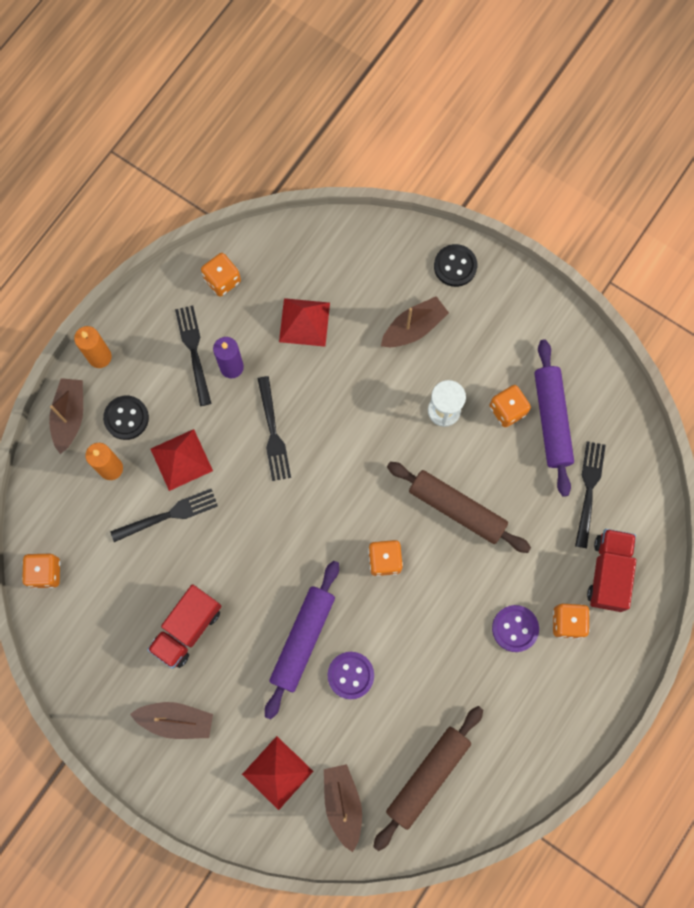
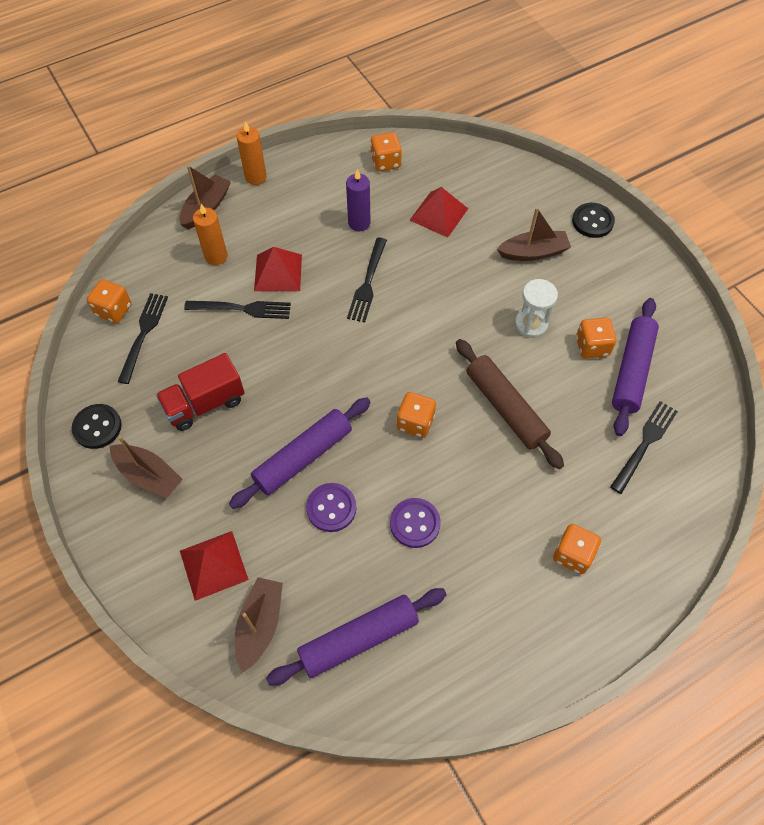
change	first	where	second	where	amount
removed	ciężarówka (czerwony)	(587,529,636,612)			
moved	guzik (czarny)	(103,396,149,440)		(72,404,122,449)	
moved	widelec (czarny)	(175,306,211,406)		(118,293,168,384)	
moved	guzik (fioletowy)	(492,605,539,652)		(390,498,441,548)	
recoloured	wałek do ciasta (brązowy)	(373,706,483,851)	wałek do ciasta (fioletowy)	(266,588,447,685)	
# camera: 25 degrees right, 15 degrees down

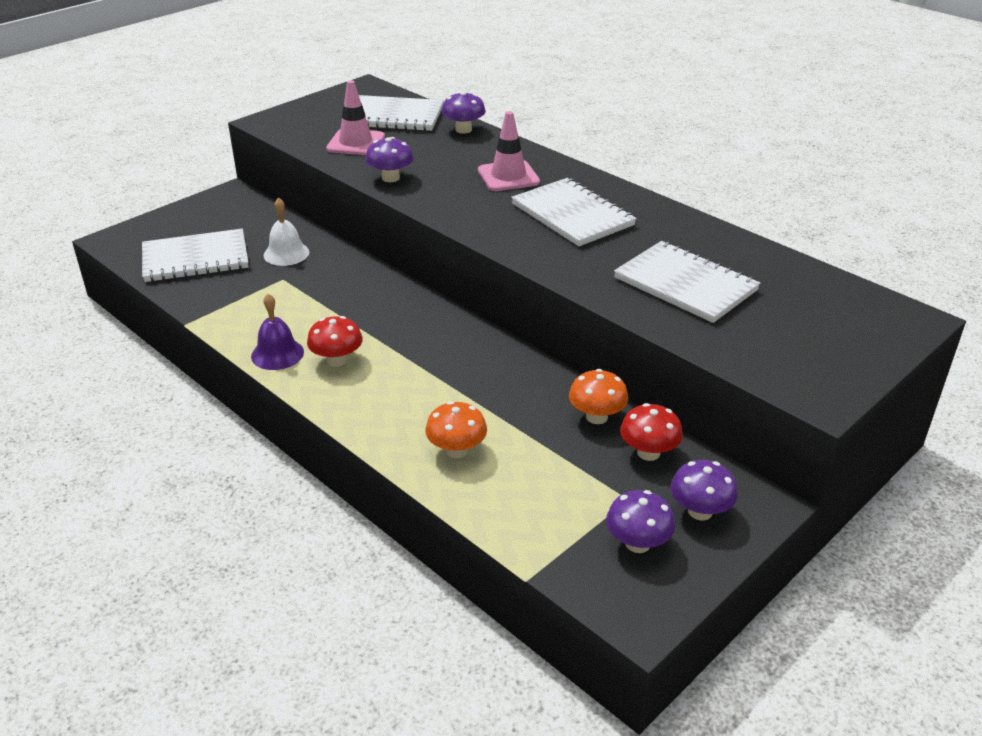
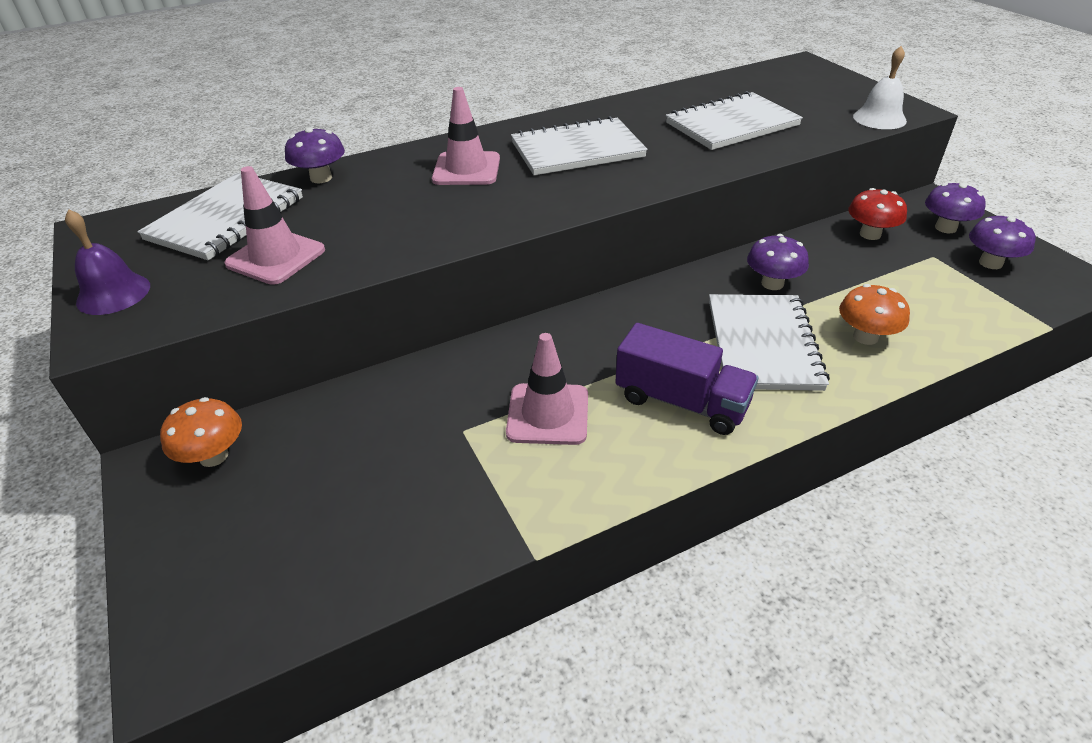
change	first	where	second	where	amount
added			pachołek (różowy)	(506,333,588,445)	
moved	zeszyt (biały)	(142,229,249,282)		(709,294,830,391)	
moved	dzwonek (fioletowy)	(251,294,304,370)		(65,209,150,315)	
moved	dzwonek (biały)	(263,197,309,266)		(853,46,907,129)	
moved	grzyb (fioletowy)	(366,137,414,182)		(747,234,809,290)	
moved	grzyb (pomarańczowy)	(569,369,628,424)		(160,397,242,467)	
replaced	grzyb (czerwony)	(307,316,363,367)	ciężarówka (fioletowy)	(615,323,758,435)	
# camera: 70 degrees left, 5 degrees up

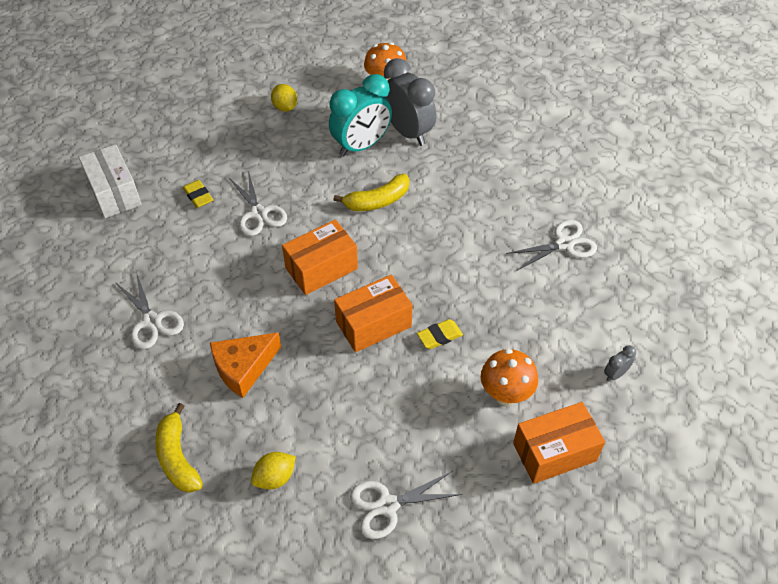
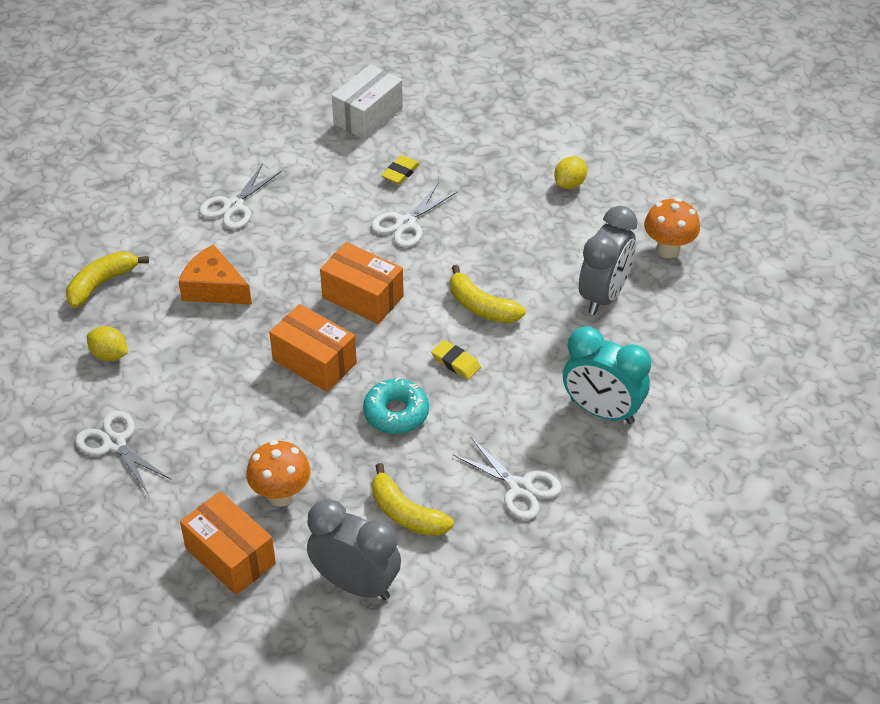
change	first	where	second	where	amount
added			donut (turkusowy)	(363,378,429,434)	
added			banan (żółty)	(372,463,454,536)	
moved	budzik (turkusowy)	(329,74,392,157)		(563,326,651,424)	
moved	gumka do mazania (żółty)	(417,319,463,349)		(431,340,481,380)	
resized	budzik (szary)	(604,345,636,381)		(307,499,401,600)	x2.41
# camera: 65 degrees right, 5 degrees down

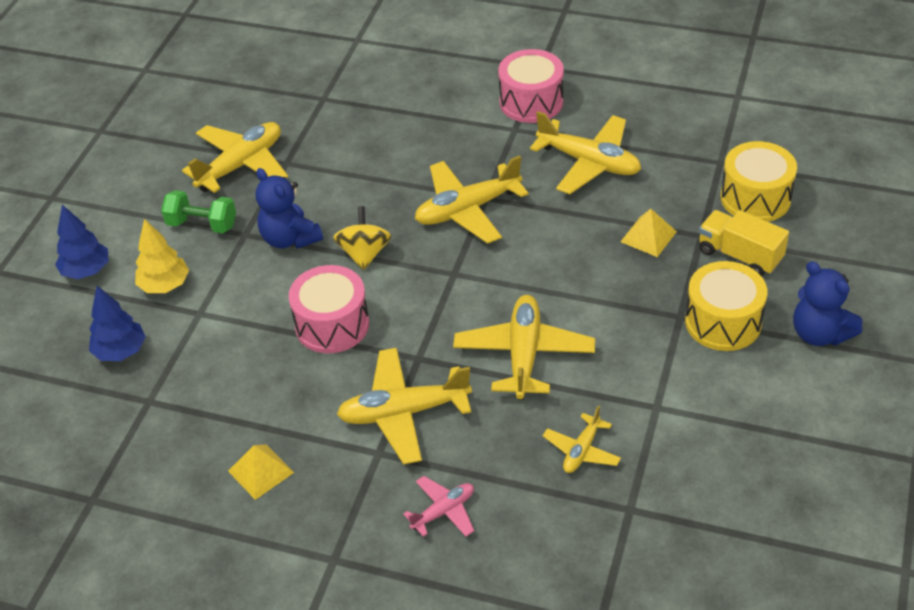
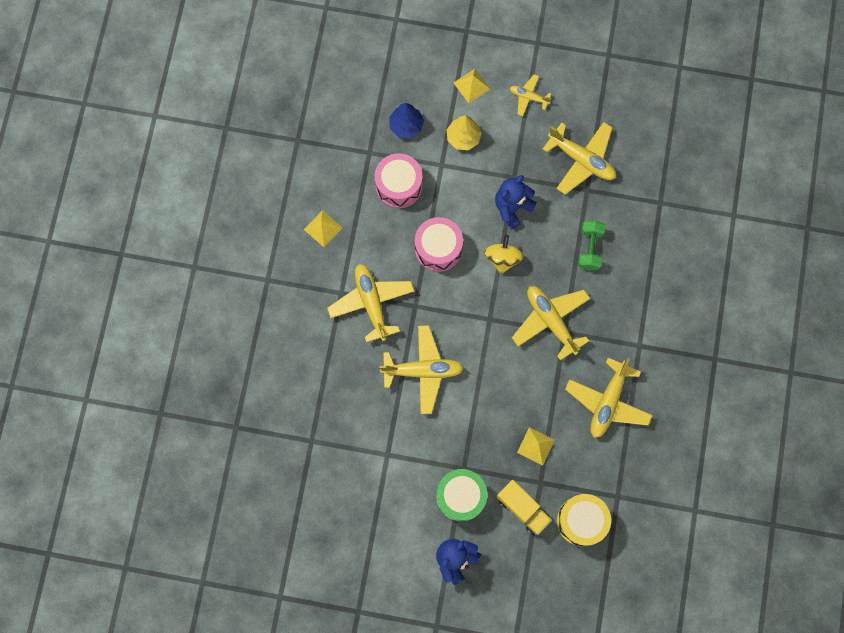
change	first	where	second	where	amount
removed	samolot (różowy)	(403,476,474,537)			
moved	hantel (zielony)	(161,190,236,233)		(578,221,606,270)	
moved	bęben (różowy)	(498,49,564,123)		(375,153,422,208)	
moved	samolot (żółty)	(543,406,621,473)		(510,74,551,116)	
replaced	drzewko (niebieski)	(55,205,108,279)	piramida (żółty)	(453,69,490,103)	
recoloured	bęben (żółty)	(685,261,767,351)	bęben (zielony)	(436,469,487,522)	
turned	bączek (żółty)	(333,206,392,270)		(485,235,523,274)	75 degrees counterclockwise
turned	ciężarówka (żółty)	(699,210,789,277)		(496,480,552,535)	105 degrees clockwise
# camera: 80 degrees right, 30 degrees up

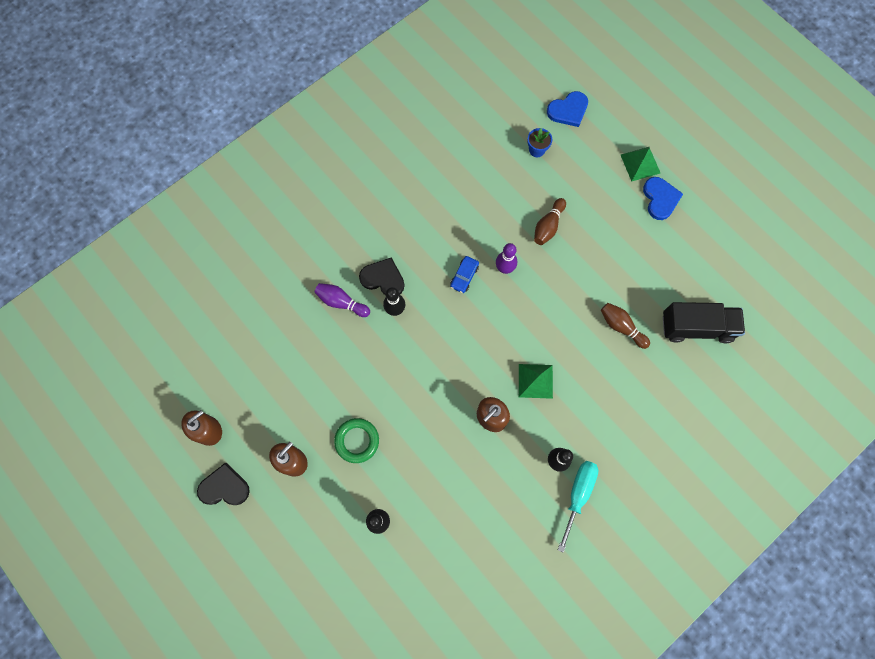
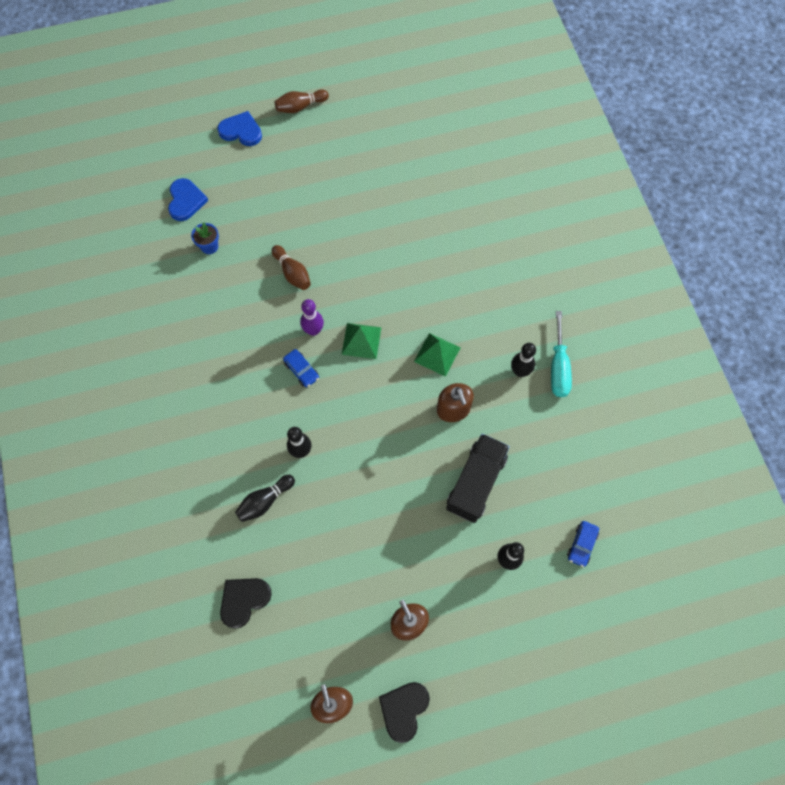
change	first	where	second	where	amount
removed	pierścień (zielony)	(334,418,379,463)			
added			samochód (niebieski)	(567,521,599,567)	
moved	serce (czarny)	(359,257,405,295)		(220,578,272,629)	
moved	kręgiel (brązowy)	(601,303,650,349)		(275,89,329,113)	
moved	piramida (zielony)	(621,147,660,182)		(342,323,381,359)	
moved	serce (niebieski)	(643,177,683,220)		(217,111,262,146)	
moved	ciężarówka (czarny)	(663,302,745,343)		(446,434,510,523)	
recoloured	kręgiel (fioletowy)	(314,283,370,317)	kręgiel (czarny)	(235,475,295,522)	
turned	śrubokręt (turkusowy)	(558,461,598,553)		(551,311,572,397)	135 degrees counterclockwise
# camera: 65 degrees left, 5 degrees down

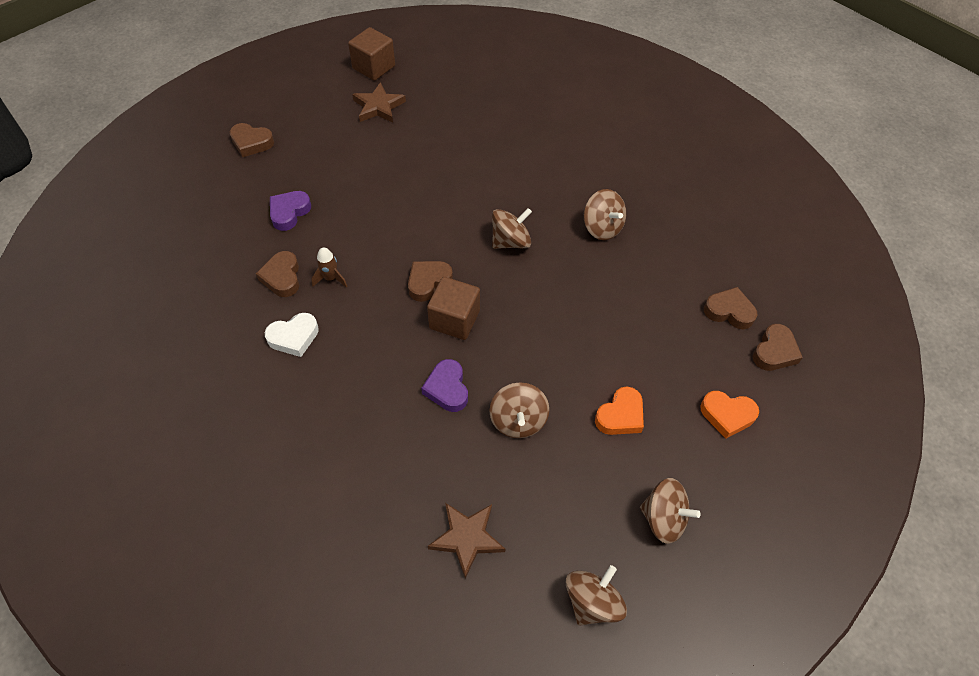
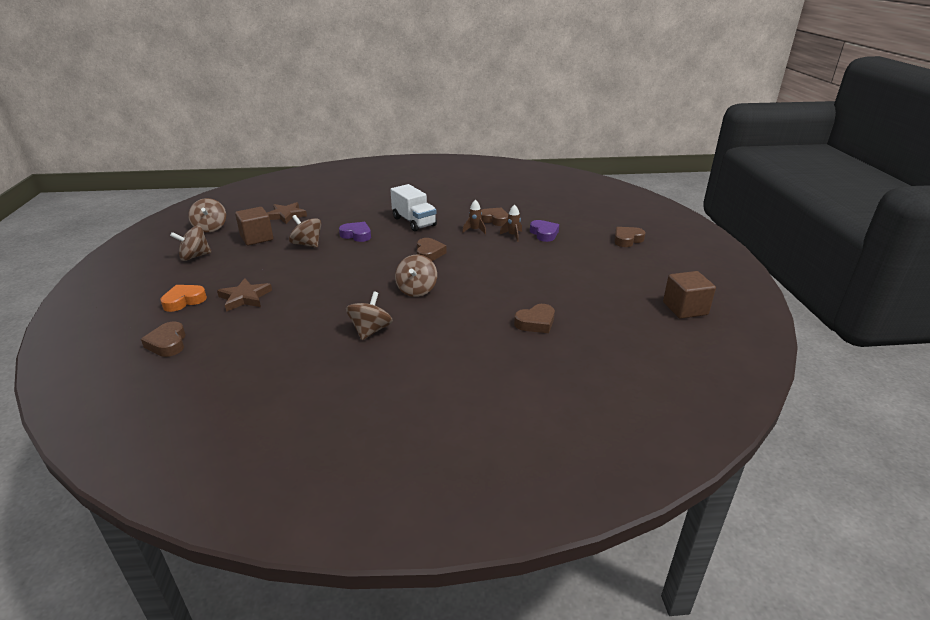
change	first	where	second	where	amount
removed	serce (biały)	(265,313,319,357)			
removed	serce (pomarańczowy)	(595,387,644,435)			
added			ciężarówka (biały)	(390,184,437,231)	
added			rakieta (brązowy)	(500,204,522,242)	
moved	gwiazda (brązowy)	(352,82,406,123)		(217,278,272,312)	
moved	sześcian (brązowy)	(427,277,480,340)		(235,207,273,245)	
moved	serce (brązowy)	(704,287,757,329)		(514,304,555,333)	
turned	bączek (brązowy)	(584,189,626,240)		(346,291,393,340)	105 degrees clockwise
# camera: 130 degrees right, 25 degrees down

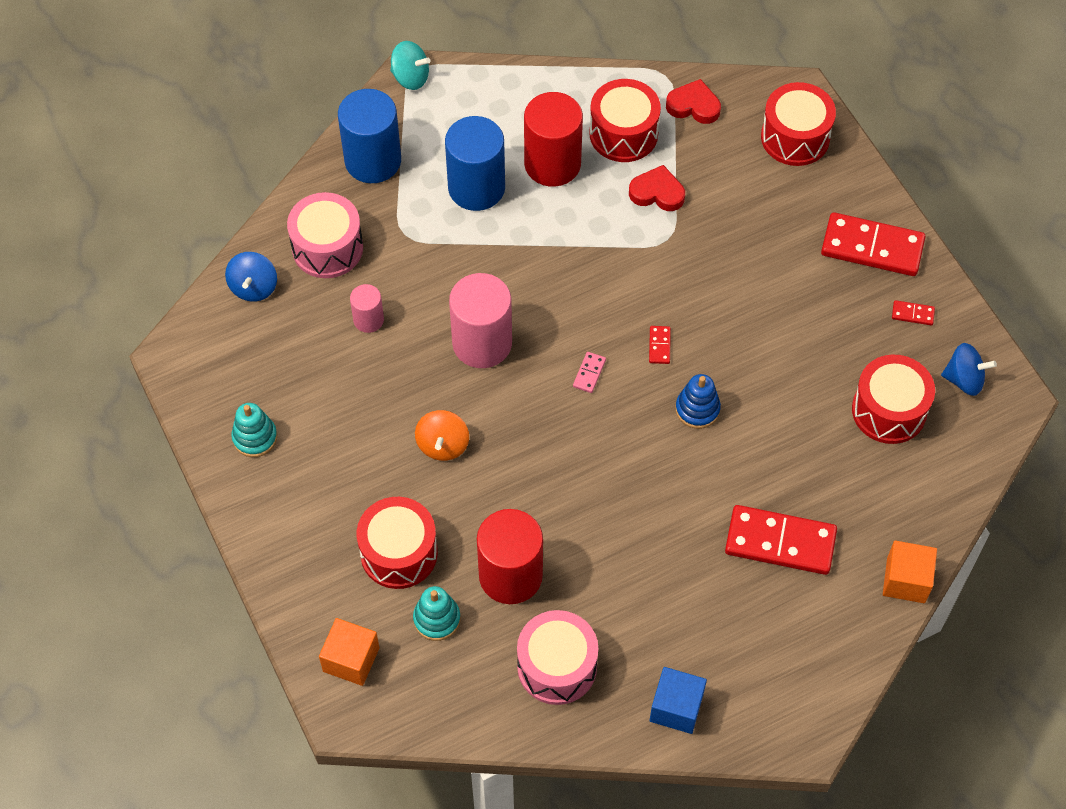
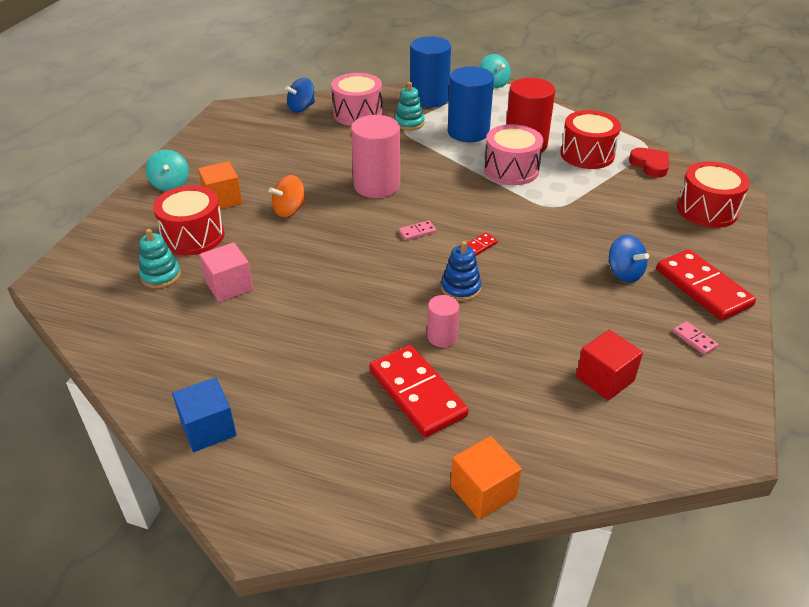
change	first	where	second	where	amount
removed	serce (czerwony)	(629,165,685,211)			
added			bączek (turkusowy)	(146,150,189,191)	
moved	zabawka nakładanka (turkusowy)	(231,403,277,457)		(394,82,425,131)	
moved	sześcian (pomarańczowy)	(319,618,379,686)		(198,161,242,209)	
moved	walec (różowy)	(350,284,384,333)		(427,295,459,347)	
moved	bęben (różowy)	(517,610,598,705)		(484,124,543,185)	
moved	bączek (niebieski)	(941,343,997,396)		(609,235,649,283)	
replaced	walec (czerwony)	(477,509,543,604)	sześcian (różowy)	(199,242,253,302)	
replaced	bęben (czerwony)	(852,355,935,444)	sześcian (czerwony)	(576,329,643,400)	
recoloured	kostka domina (czerwony)	(892,300,935,325)	kostka domina (różowy)	(673,321,718,355)	
# camera: 45 degrees right, 20 degrees down

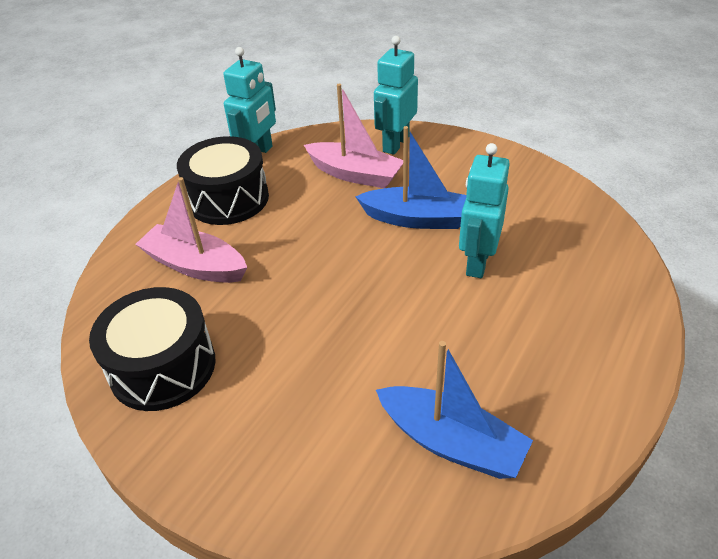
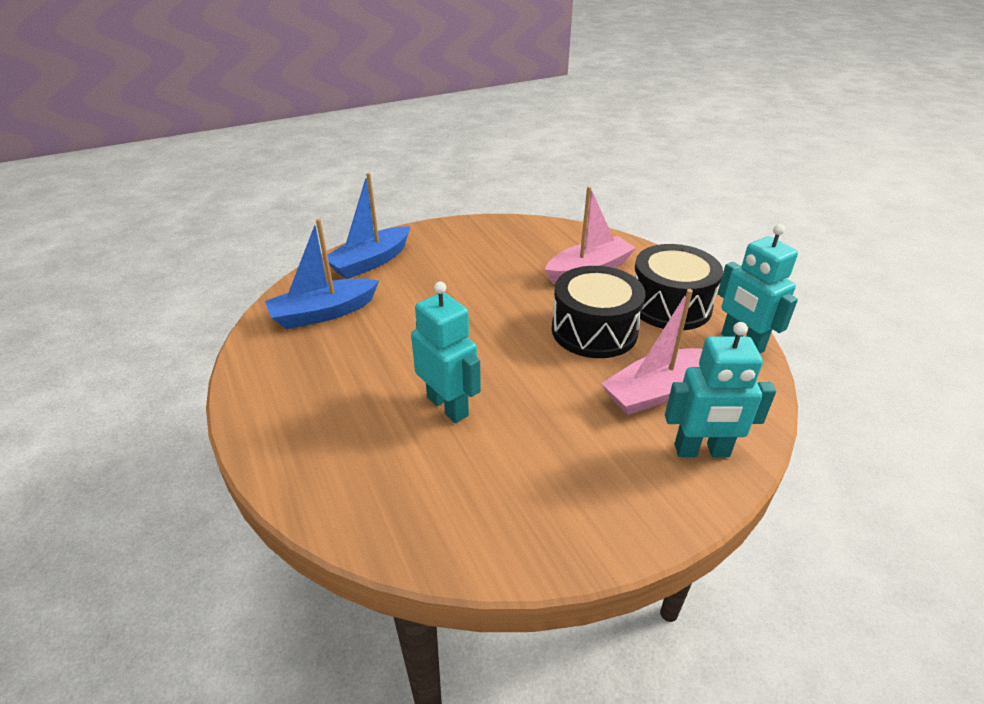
change	first	where	second	where	amount
moved	bęben (czarny)	(89,287,216,411)		(552,266,645,358)	
moved	łódka (niebieski)	(355,126,466,229)		(322,173,410,279)	
turned	robot (turkusowy)	(374,36,418,155)		(665,322,776,457)	120 degrees clockwise
# camera: 120 degrees right, 5 degrees down

